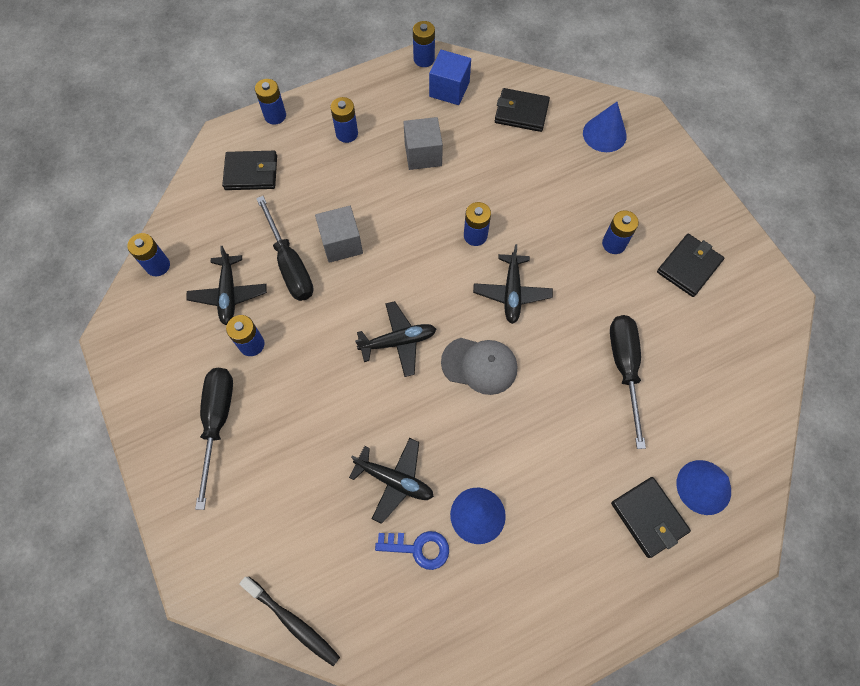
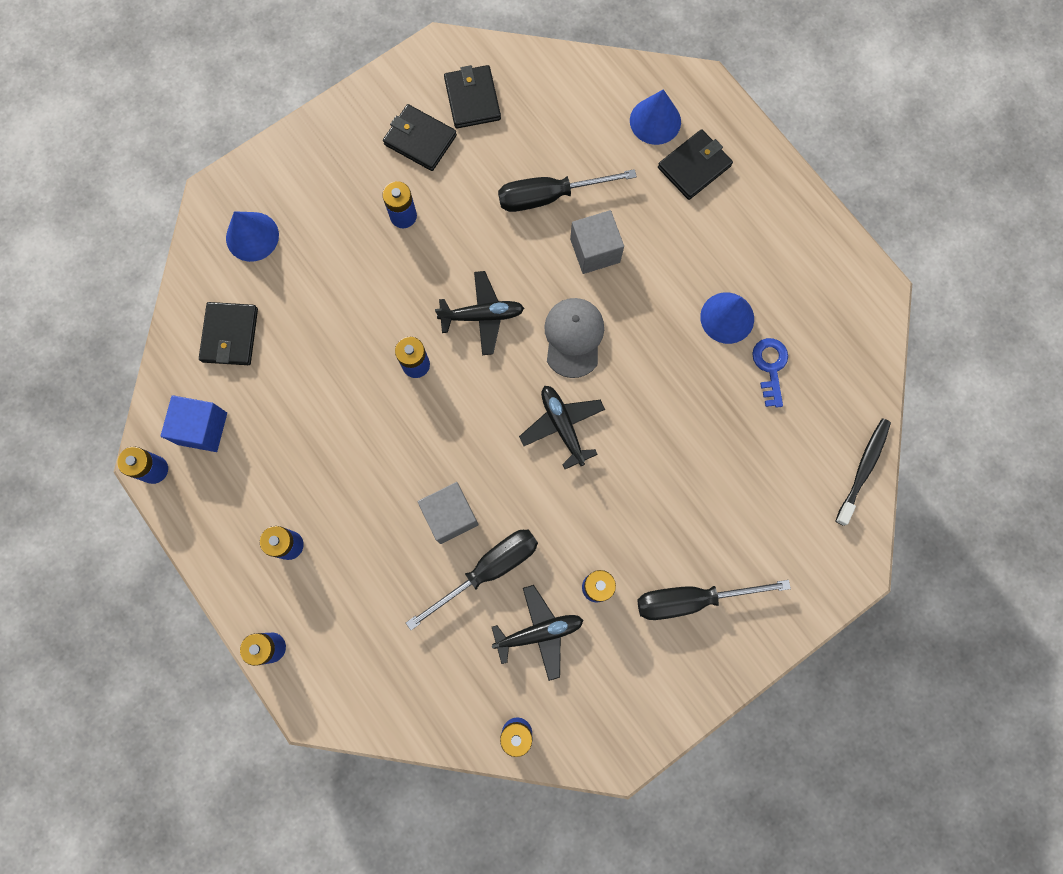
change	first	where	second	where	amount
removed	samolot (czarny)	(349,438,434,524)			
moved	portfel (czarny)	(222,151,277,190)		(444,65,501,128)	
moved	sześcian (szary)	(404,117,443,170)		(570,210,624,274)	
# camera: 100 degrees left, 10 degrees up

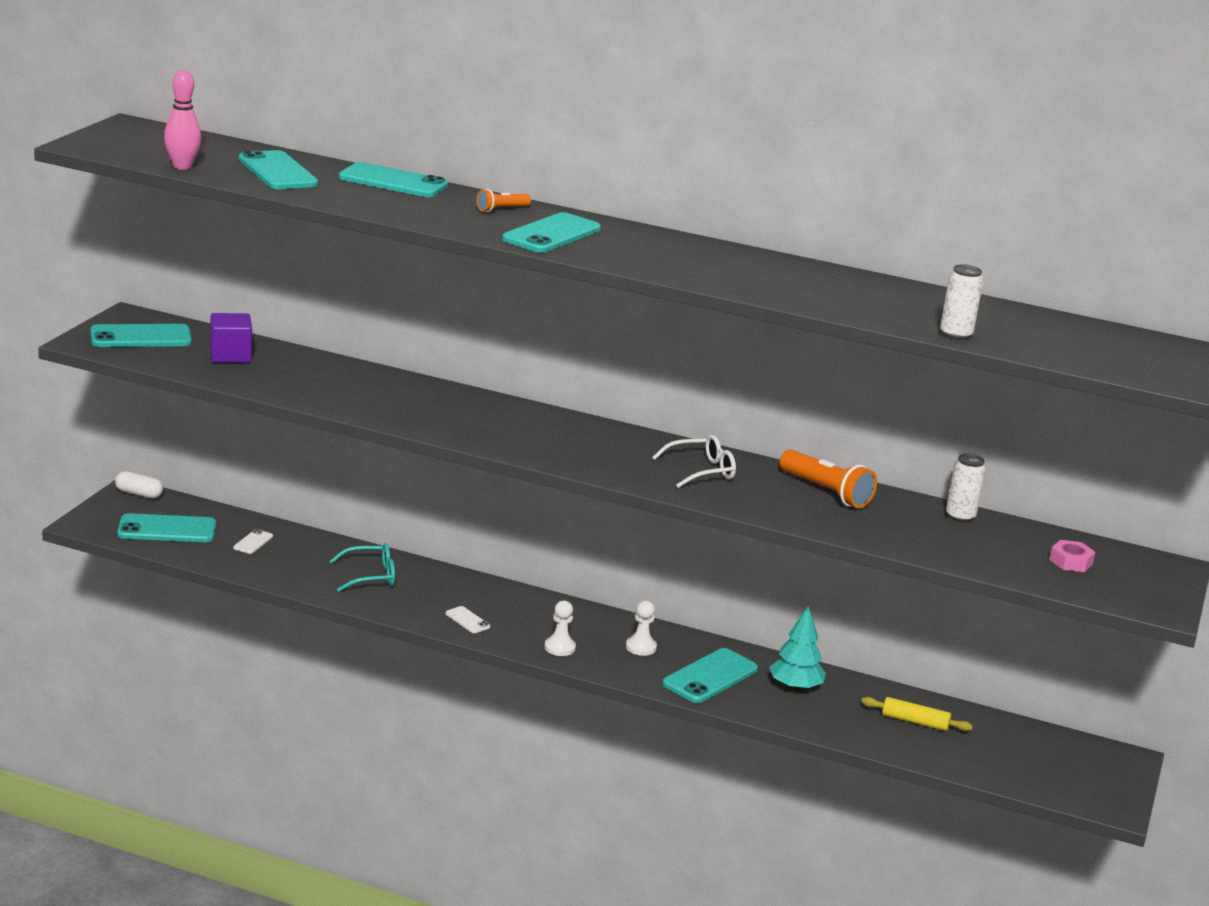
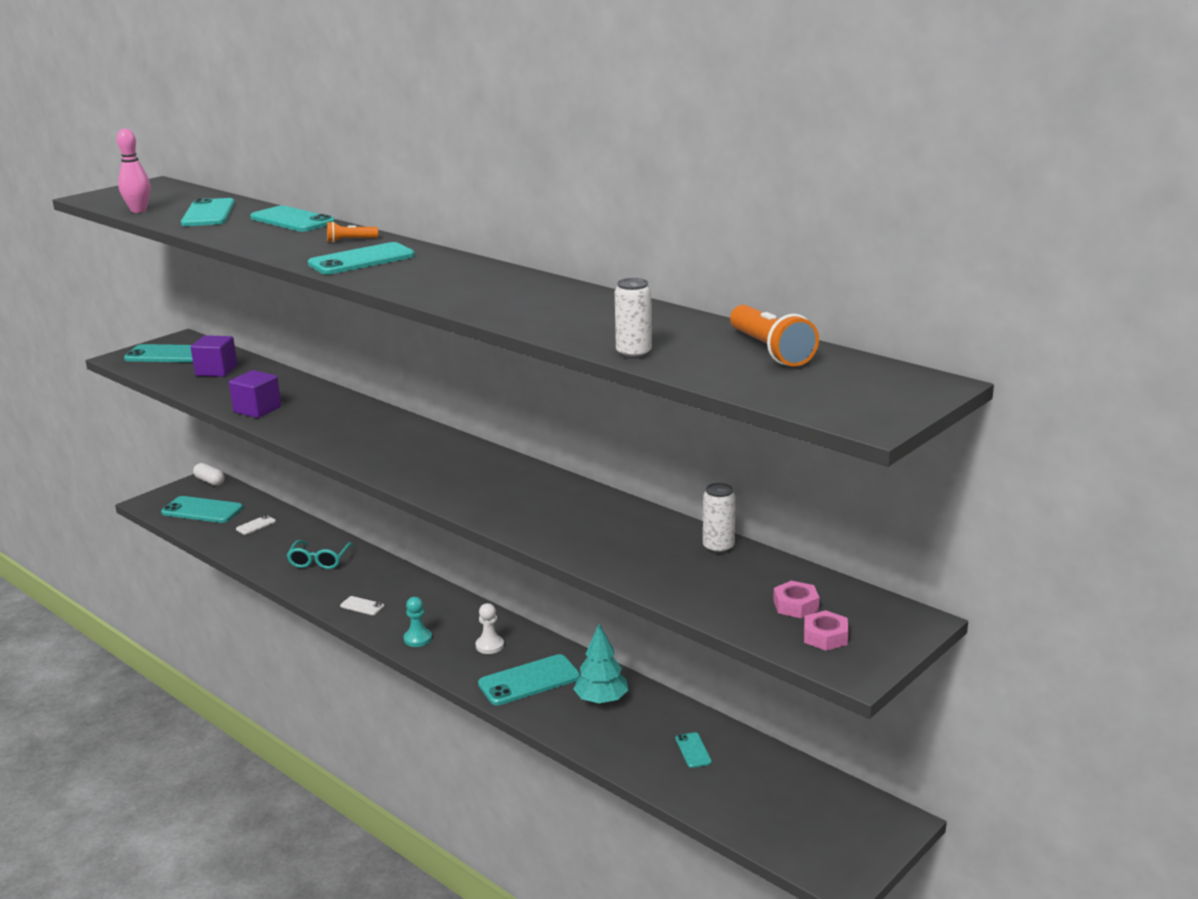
change	first	where	second	where	amount
removed	okulary (biały)	(652,435,736,488)			
added			sześcian (fioletowy)	(229,370,281,418)	
added			nakrętka (różowy)	(804,610,849,651)	
moved	latarka (pomarańczowy)	(780,449,877,508)		(730,305,819,366)	
replaced	wałek do ciasta (żółty)	(861,697,973,731)	telefon (turkusowy)	(676,732,712,768)	
recoloured	pionek (biały)	(545,600,576,656)	pionek (turkusowy)	(404,597,432,647)	
turned	okulary (turkusowy)	(330,543,395,592)		(287,540,354,569)	90 degrees clockwise
turned	telefon (biały)	(446,606,490,633)		(340,596,384,615)	45 degrees counterclockwise
# camera: 25 degrees right, 0 degrees up

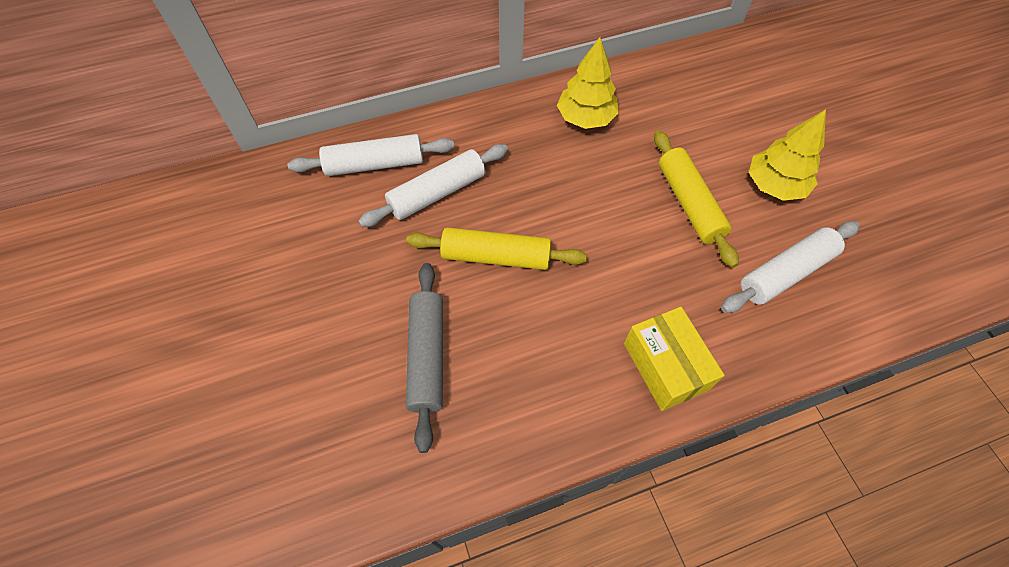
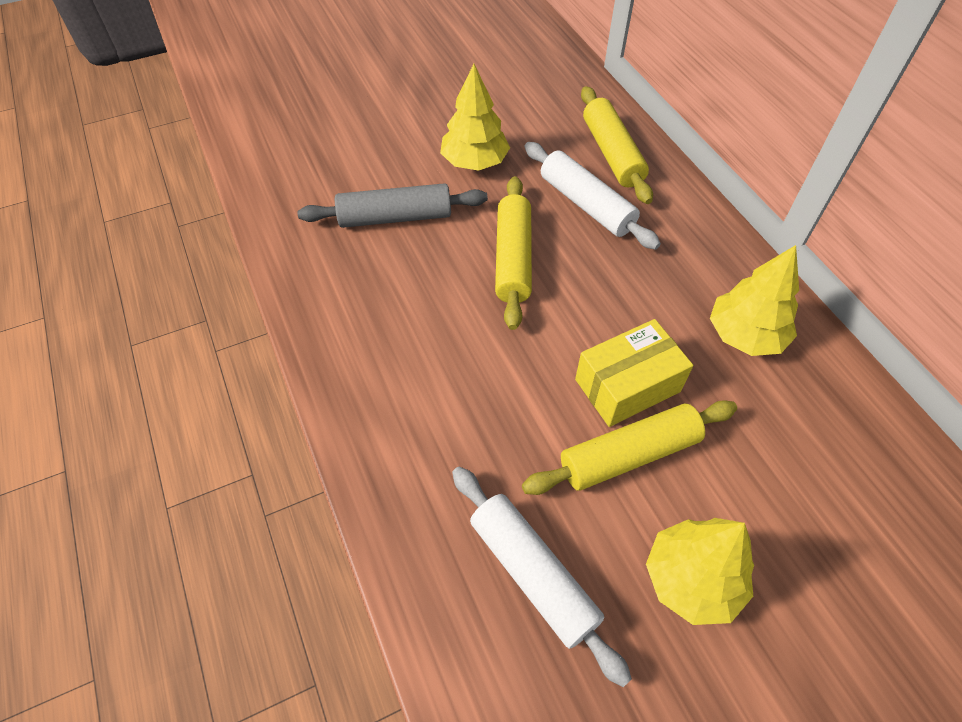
change	first	where	second	where	amount
added			drzewko (żółty)	(440,64,510,171)	
moved	pudełko (żółty)	(624,307,725,411)		(575,319,693,427)	
recoloured	wałek do ciasta (biały)	(287,134,454,176)	wałek do ciasta (żółty)	(581,86,653,204)	
# camera: 85 degrees right, 5 degrees down

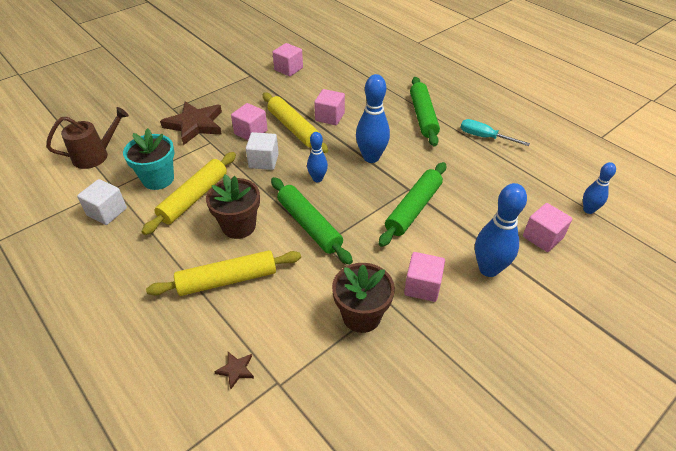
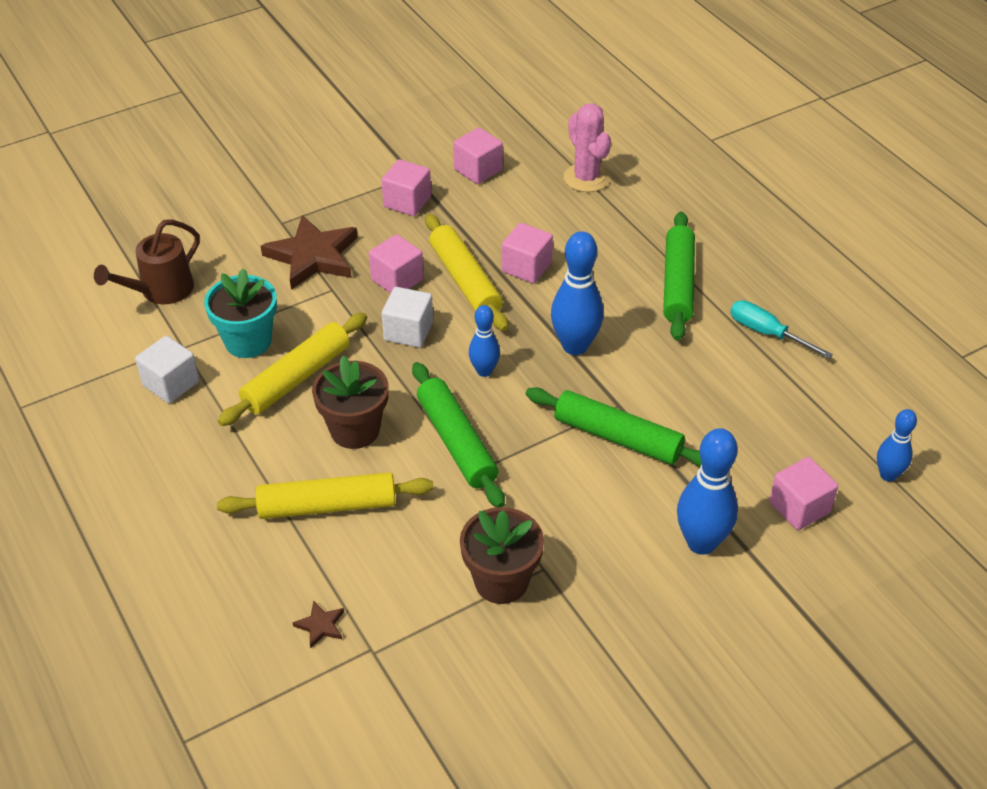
change	first	where	second	where	amount
added			kaktus (różowy)	(563,103,611,192)	
moved	sześcian (różowy)	(404,252,445,302)		(381,159,431,216)	
turned	konewka (brązowy)	(46,107,129,169)		(94,220,200,304)	150 degrees clockwise
turned	wałek do ciasta (zielony)	(379,162,446,247)		(526,387,702,467)	75 degrees clockwise
# camera: 10 degrees right, 0 degrees up

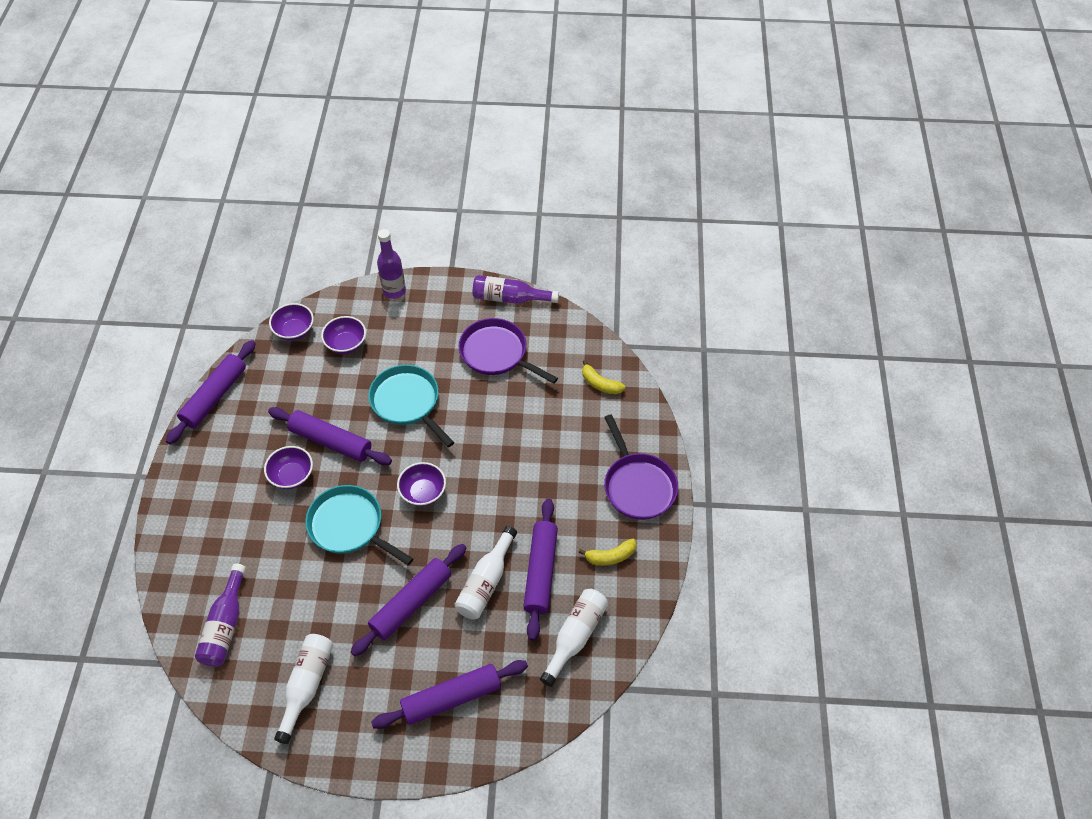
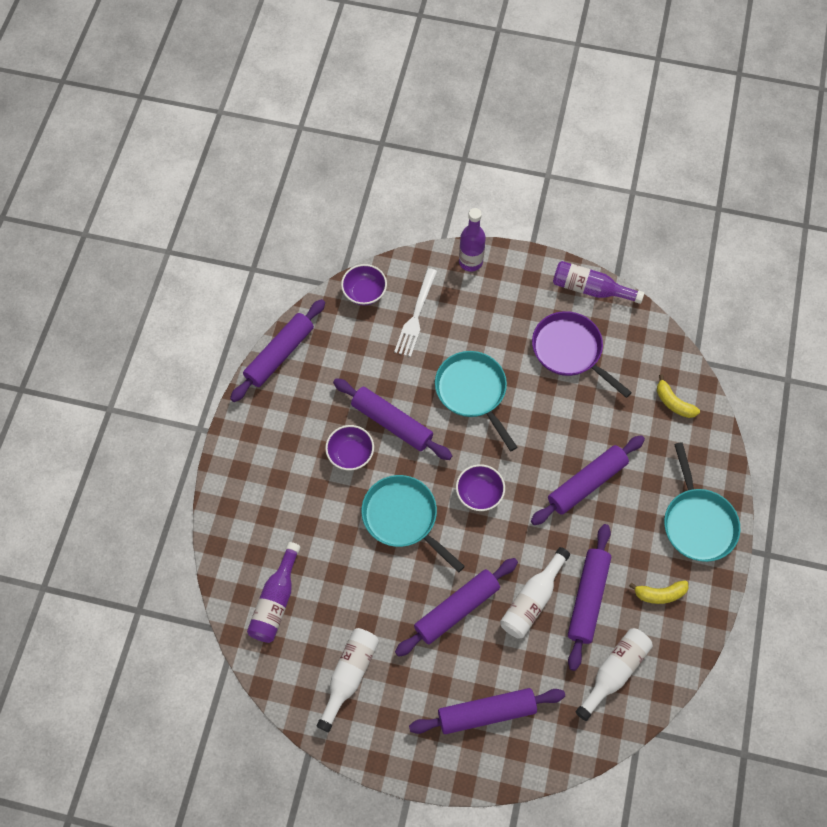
change	first	where	second	where	amount
added			wałek do ciasta (fioletowy)	(531,435,645,525)	
replaced	miska (fioletowy)	(321,316,366,354)	widelec (biały)	(394,268,437,357)	
recoloured	patelnia (fioletowy)	(604,414,678,520)	patelnia (turkusowy)	(664,442,741,562)	
# camera: 10 degrees right, 10 degrees up

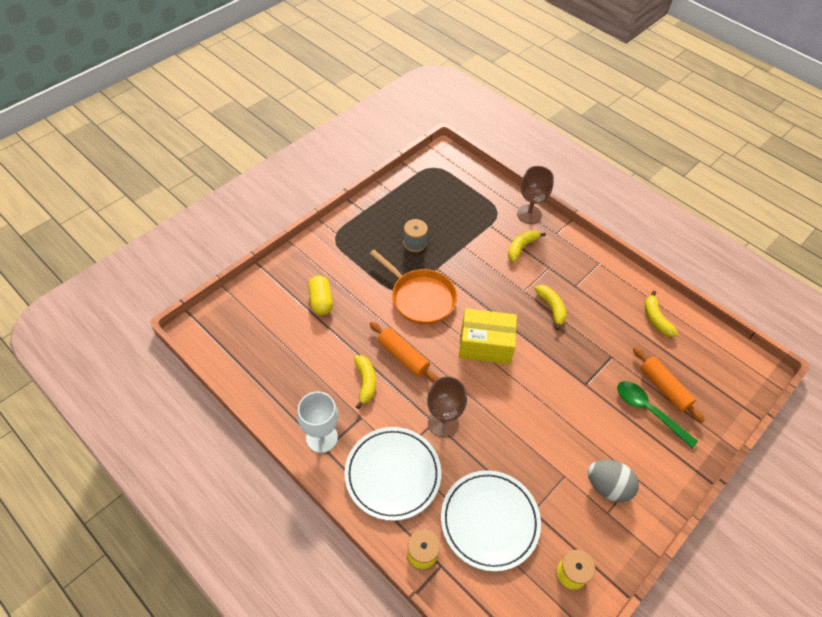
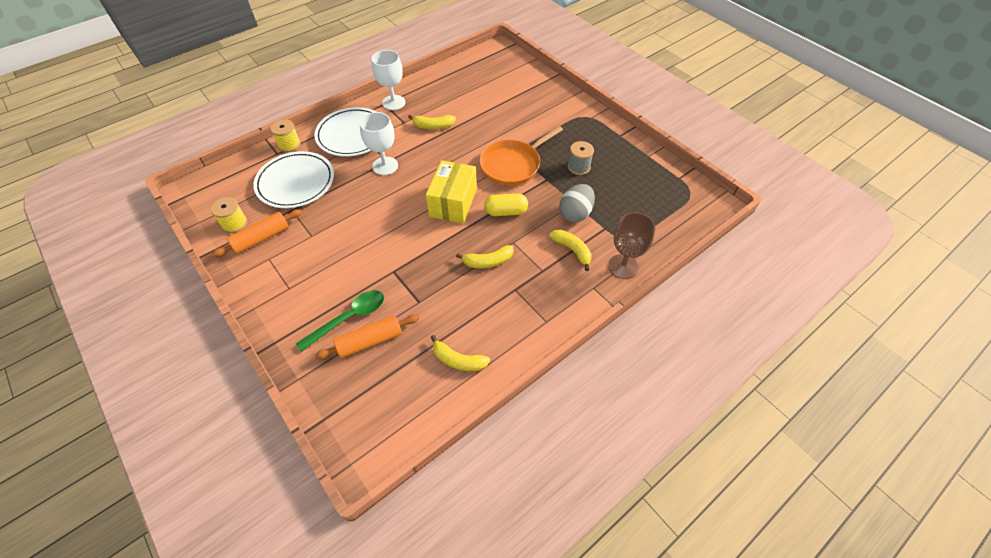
change	first	where	second	where	amount
moved	kapsułka (żółty)	(308,275,333,315)		(484,193,528,216)	
moved	wałek do ciasta (pomarańczowy)	(370,322,438,383)		(212,209,302,257)	
moved	jajko (szary)	(588,460,639,502)		(559,184,595,222)	
recoloured	kielich (brązowy)	(427,376,467,437)	kielich (biały)	(360,112,398,175)	
turned	banan (żółty)	(645,291,678,337)		(430,335,490,371)	150 degrees counterclockwise
# camera: 100 degrees right, 0 degrees up

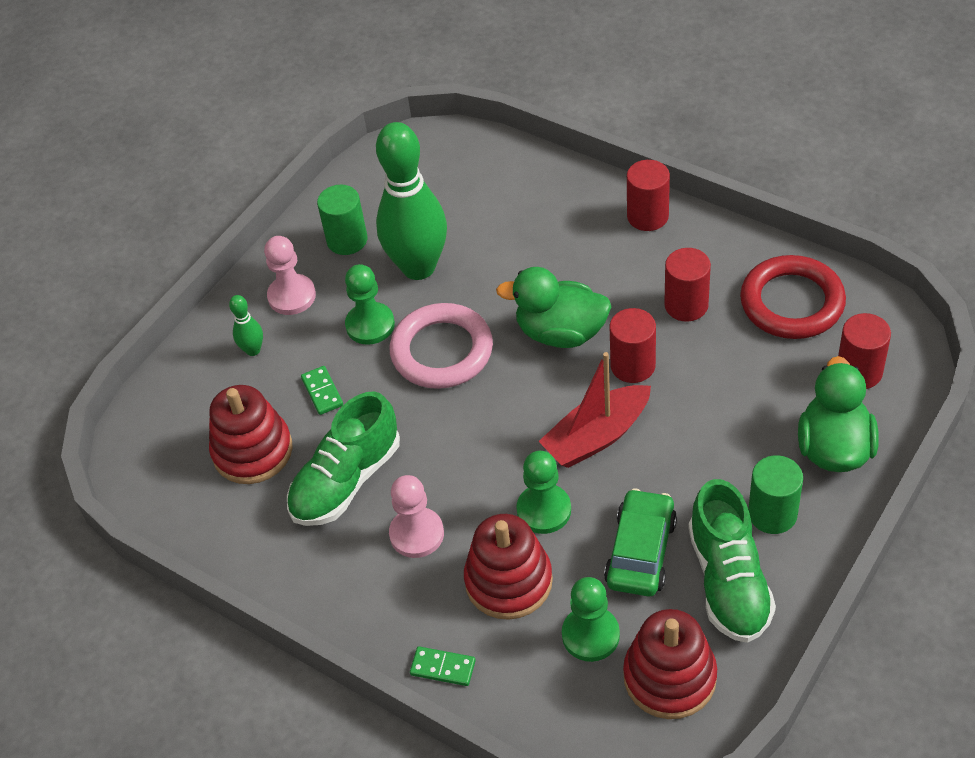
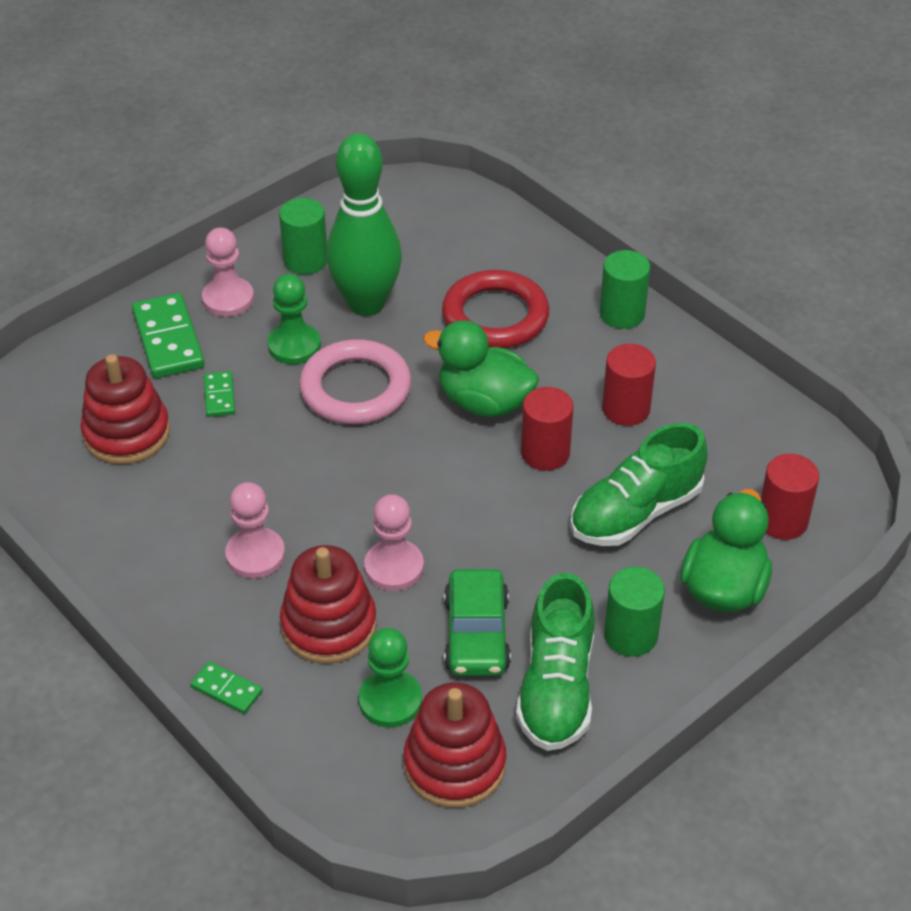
change	first	where	second	where	amount
removed	łódka (czerwony)	(538,352,651,468)			
moved	but (zielony)	(287,391,400,526)		(570,423,708,546)	
moved	pierścień (czerwony)	(740,255,846,339)		(442,270,549,348)	
replaced	kręgiel (zielony)	(229,295,263,356)	kostka domina (zielony)	(132,293,205,378)	
recoloured	pionek (zielony)	(516,451,571,534)	pionek (różowy)	(364,494,424,591)	
recoloured	walec (czerwony)	(627,160,670,231)	walec (zielony)	(600,250,650,329)	
turned	samochód (zielony)	(604,488,677,596)		(444,569,511,676)	150 degrees clockwise
# camera: 10 degrees right, 5 degrees down

